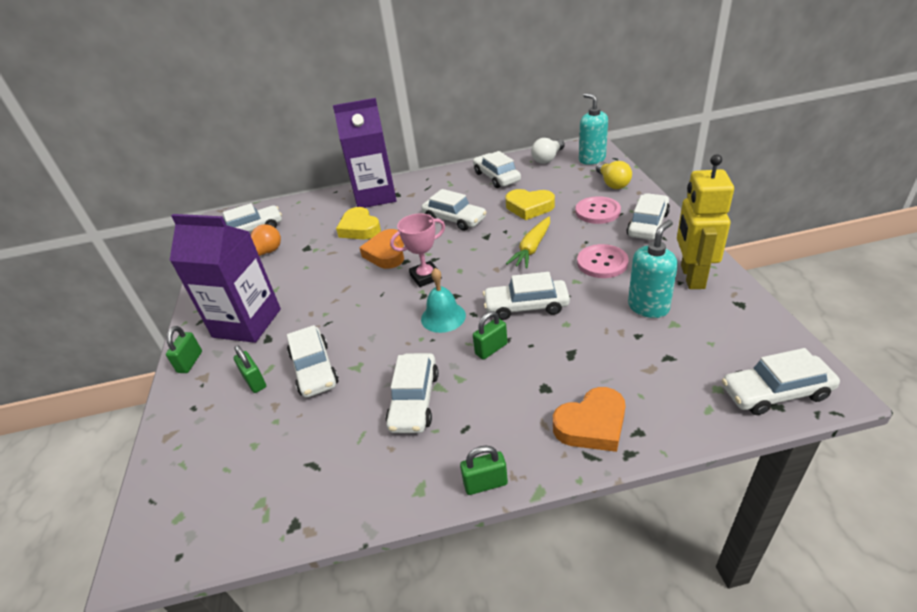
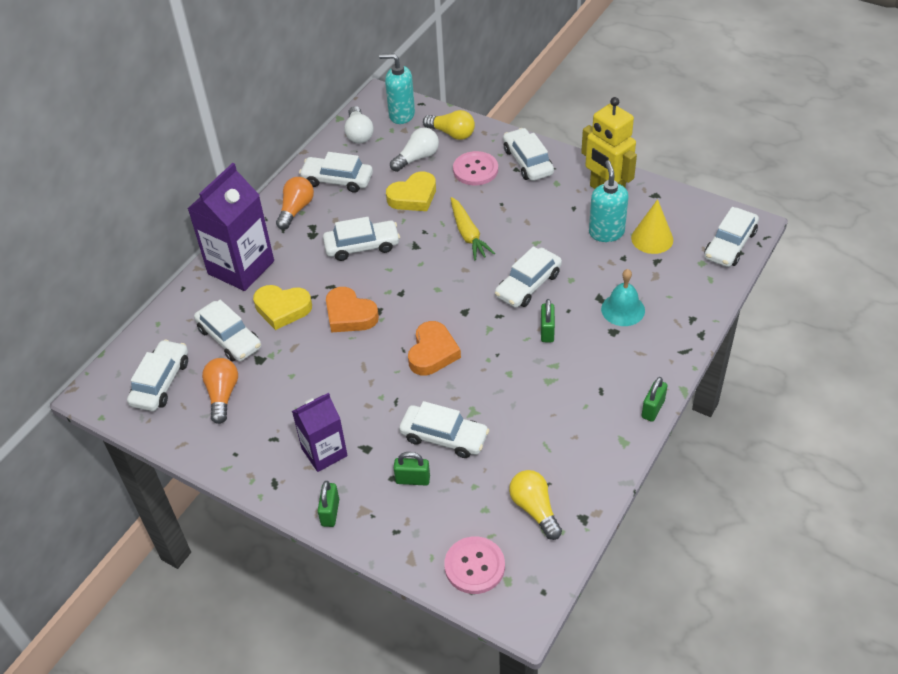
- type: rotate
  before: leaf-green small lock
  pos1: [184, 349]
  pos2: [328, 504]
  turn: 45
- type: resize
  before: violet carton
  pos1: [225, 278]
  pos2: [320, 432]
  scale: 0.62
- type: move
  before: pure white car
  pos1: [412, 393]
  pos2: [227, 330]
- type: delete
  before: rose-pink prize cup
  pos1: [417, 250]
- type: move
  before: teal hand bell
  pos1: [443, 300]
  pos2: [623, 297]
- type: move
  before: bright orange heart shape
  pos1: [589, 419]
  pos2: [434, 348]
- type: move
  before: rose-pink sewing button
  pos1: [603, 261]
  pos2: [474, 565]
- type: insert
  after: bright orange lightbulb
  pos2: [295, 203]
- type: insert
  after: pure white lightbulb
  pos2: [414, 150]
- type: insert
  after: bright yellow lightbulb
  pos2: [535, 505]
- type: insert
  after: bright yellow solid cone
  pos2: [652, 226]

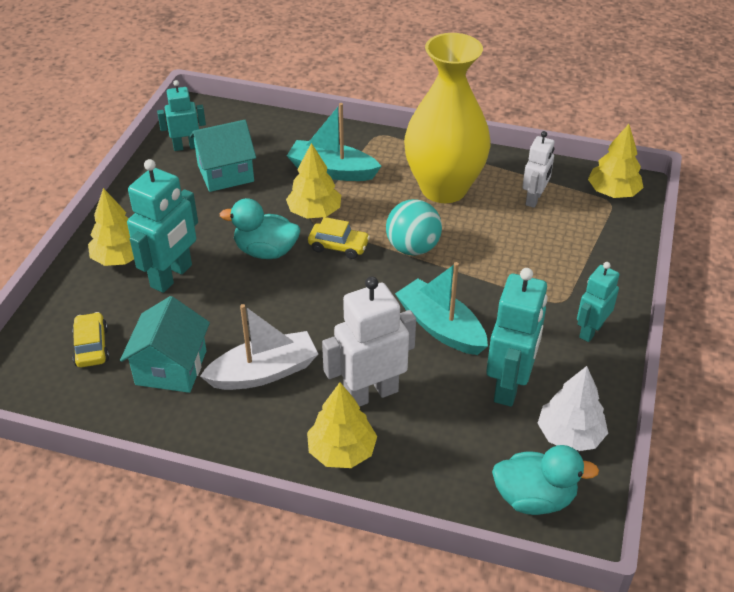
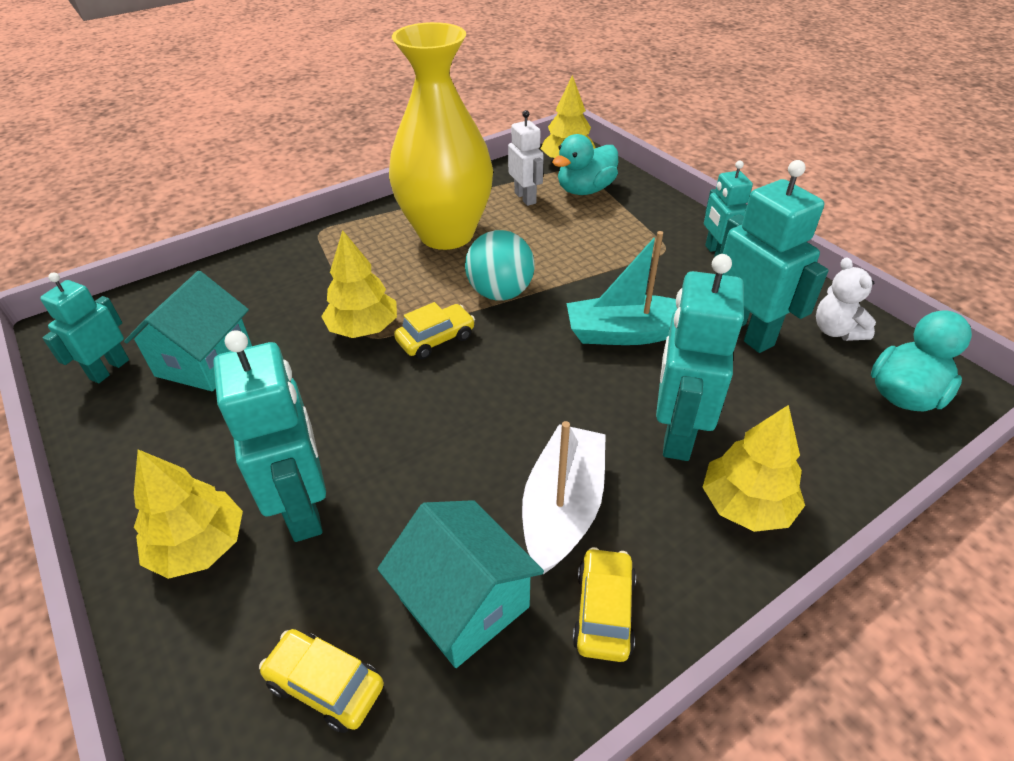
- type: move
  before: teal toy duck
  pos1: [260, 228]
  pos2: [585, 164]
- type: delete
  before: teal sailboat
  pos1: [334, 142]
- type: recolor
  before: pure white robot figure
  after: teal robot figure
  pos1: [369, 341]
  pos2: [700, 357]
- type: replace
  before: pure white toy tree
  after: pure white teddy
  pos1: [573, 408]
  pos2: [846, 299]
- type: insert
  after: bright yellow car
  pos2: [604, 604]

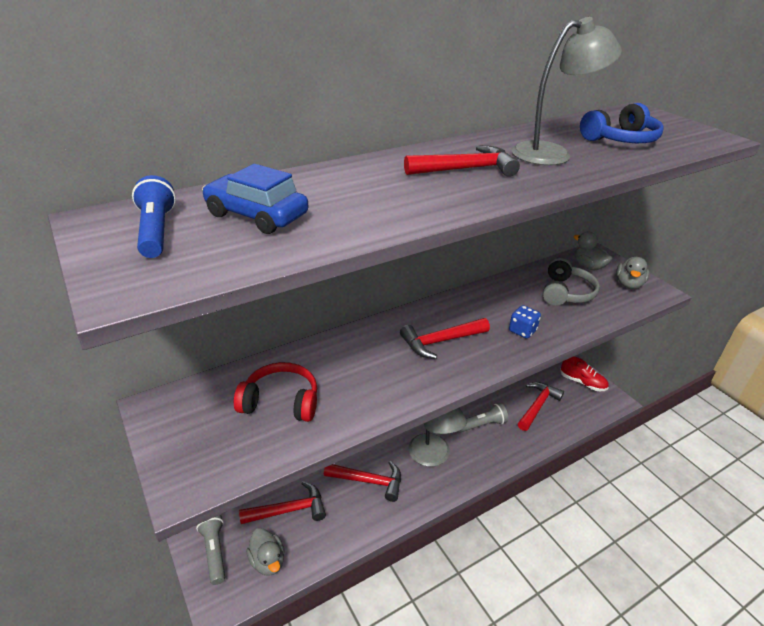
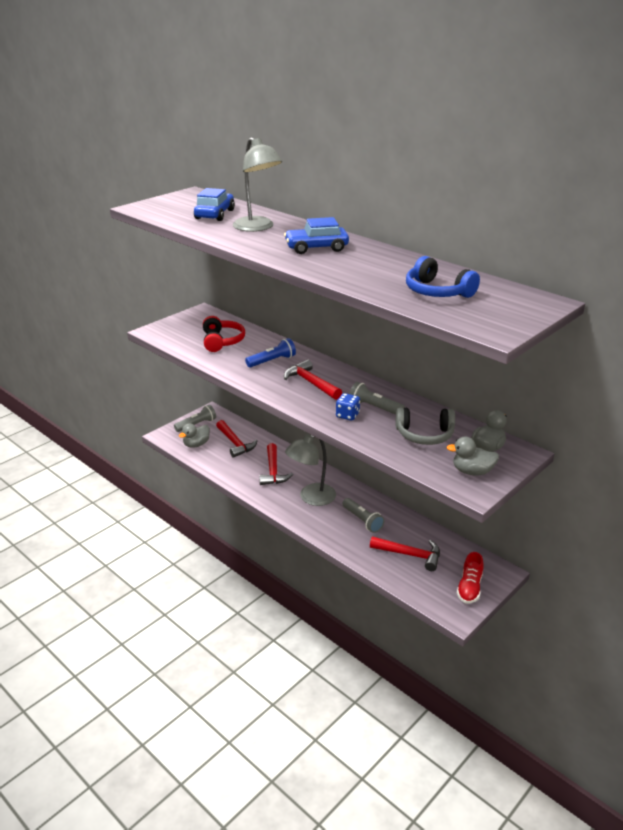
- type: move
  before: blue pocket torch
  pos1: [154, 216]
  pos2: [270, 353]
- type: replace
  before: crimson claw hammer
  after: blue car
  pos1: [462, 161]
  pos2: [316, 235]
- type: move
  before: grey desk lamp
  pos1: [567, 91]
  pos2: [257, 184]
- type: insert
  after: grey pocket torch
  pos2: [377, 398]

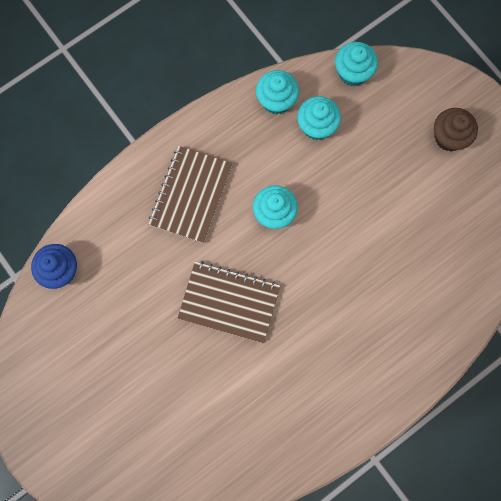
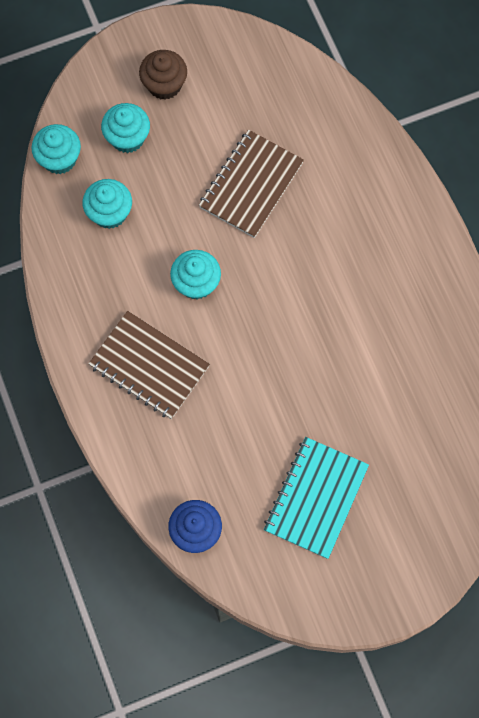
- type: move
  before: russet notebook
  pos1: [228, 302]
  pos2: [251, 184]
- type: move
  before: teal fairy cake
  pos1: [277, 92]
  pos2: [125, 128]
- type: insert
  after: teal notebook
  pos2: [316, 498]

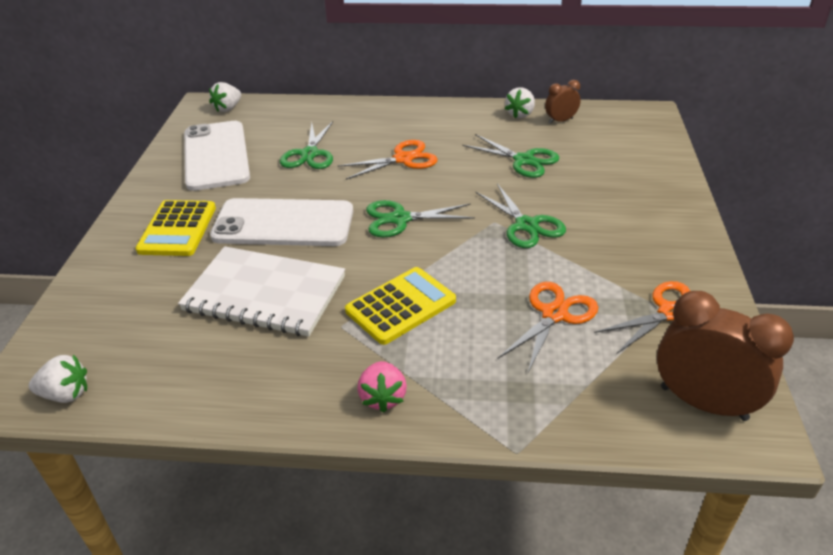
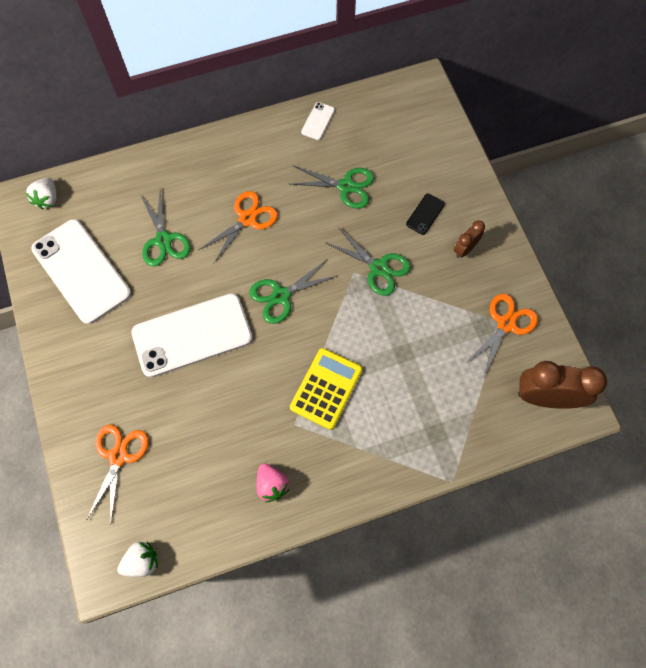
- type: delete
  before: bright yellow pocket calculator
  pos1: [176, 228]
- type: delete
  before: pure white notebook
  pos1: [261, 291]
- type: move
  before: rose-pink toy strawberry
  pos1: [382, 387]
  pos2: [273, 482]
- type: move
  before: bright orange scissors
  pos1: [548, 327]
  pos2: [118, 473]
- type: replace
  before: pure white toy strawberry
  after: pure white phone
  pos1: [520, 102]
  pos2: [318, 121]
- type: move
  before: russet alarm clock
  pos1: [563, 102]
  pos2: [469, 239]
- type: insert
  after: black phone
  pos2: [425, 214]

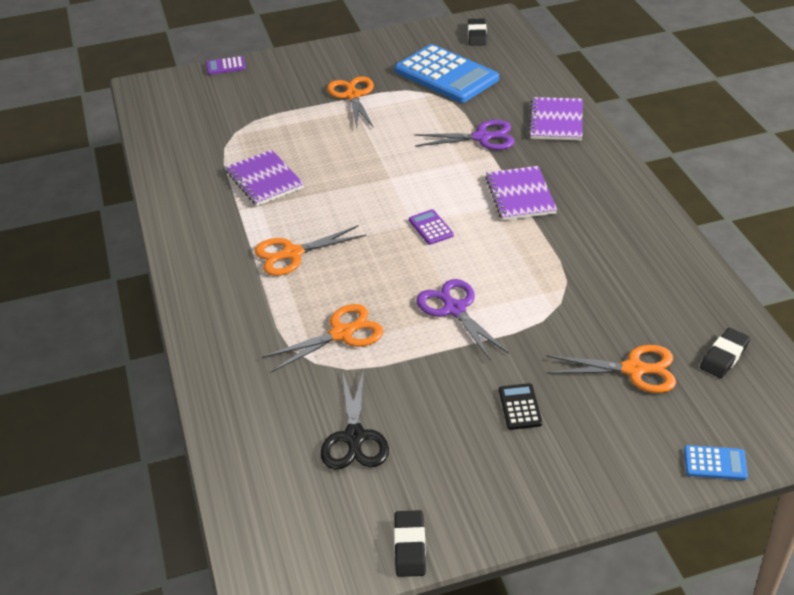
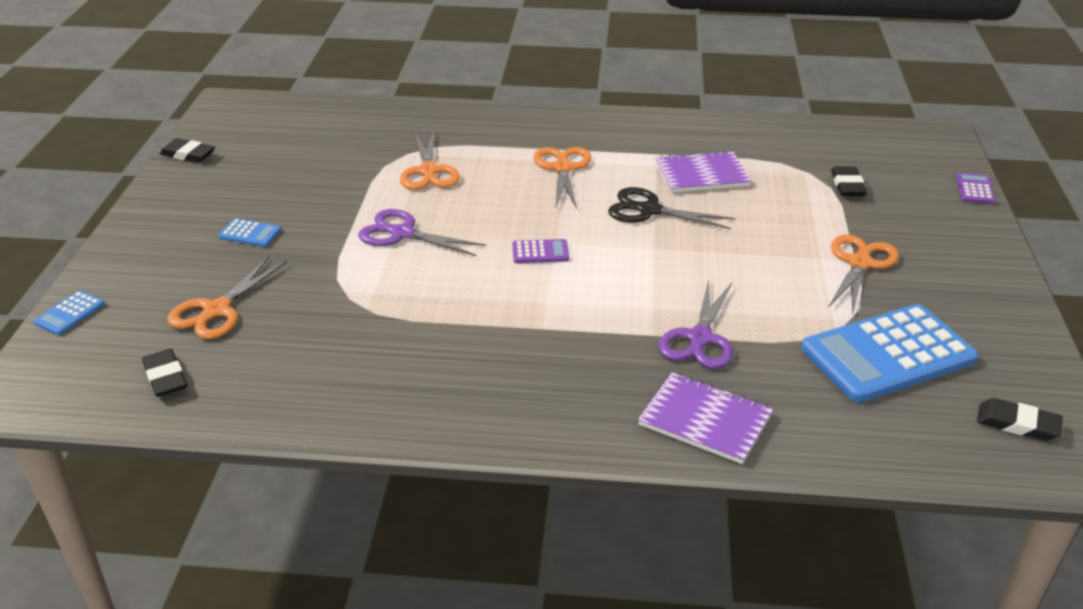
- type: move
  before: black scissors
  pos1: [355, 419]
  pos2: [671, 208]
- type: rotate
  before: bright orange scissors
  pos1: [350, 102]
  pos2: [863, 274]
  turn: -75
- type: rotate
  before: violet scissors
  pos1: [462, 320]
  pos2: [422, 232]
  turn: -150
- type: delete
  before: violet notebook
  pos1: [521, 193]
- type: recolor
  before: black pocket calculator
  after: blue pocket calculator
  pos1: [520, 406]
  pos2: [249, 232]
- type: insert
  after: black gum eraser
  pos2: [849, 181]

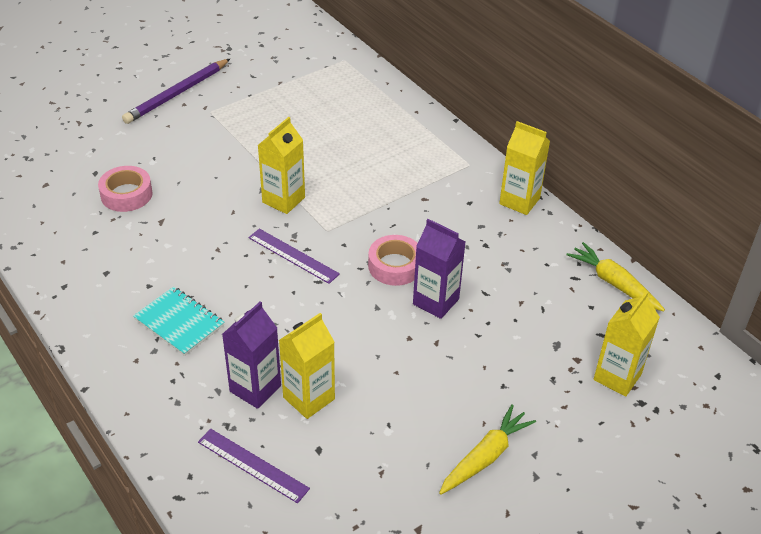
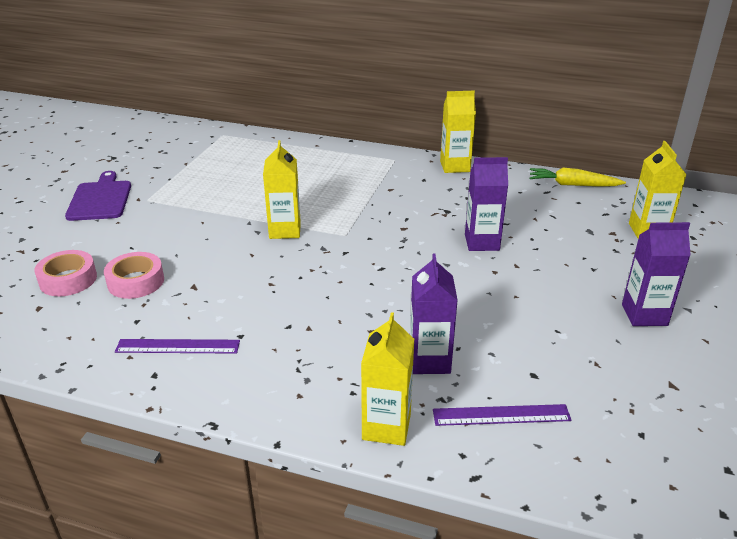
- type: replace
  before: violet lead pencil
  after: violet cutting board
  pos1: [176, 91]
  pos2: [98, 196]
- type: delete
  before: teal notebook
  pos1: [179, 321]
- type: move
  before: violet measuring stick
  pos1: [294, 256]
  pos2: [177, 346]
- type: move
  before: bright yellow carton
  pos1: [307, 366]
  pos2: [387, 379]
- type: move
  before: rose-pink sticky tape
  pos1: [393, 260]
  pos2: [65, 273]
- type: replace
  before: bright yellow carrot
  after: violet carton
  pos1: [487, 449]
  pos2: [656, 274]

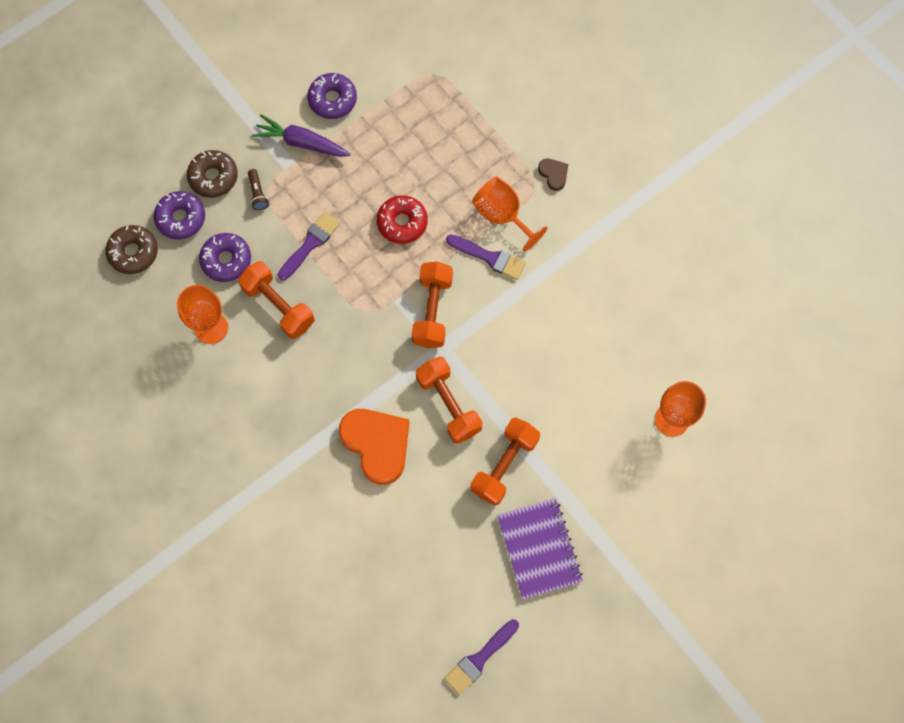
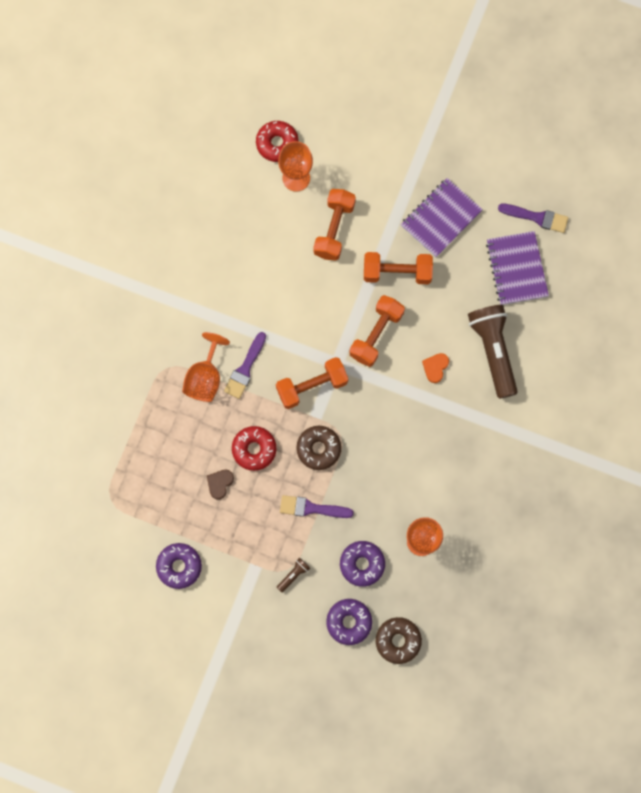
- type: move
  before: russet glazed donut
  pos1: [212, 174]
  pos2: [318, 448]
- type: move
  before: bright orange free weight
  pos1: [276, 300]
  pos2: [334, 225]
- type: delete
  before: violet carrot
  pos1: [301, 135]
- type: resize
  before: bright orange heart shape
  pos1: [374, 447]
  pos2: [435, 368]
  scale: 0.46
- type: rotate
  before: violet paint brush
  pos1: [486, 257]
  pos2: [245, 365]
  turn: -150
- type: move
  before: russet heart shape
  pos1: [553, 174]
  pos2: [220, 484]
- type: insert
  after: crimson glazed donut
  pos2: [277, 141]
- type: insert
  after: russet pocket torch
  pos2: [493, 352]
- type: insert
  after: violet notebook
  pos2: [517, 268]

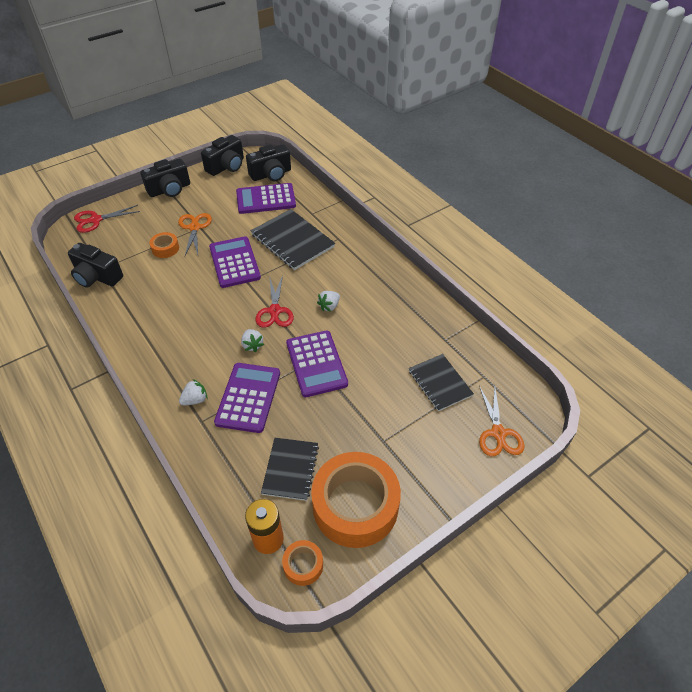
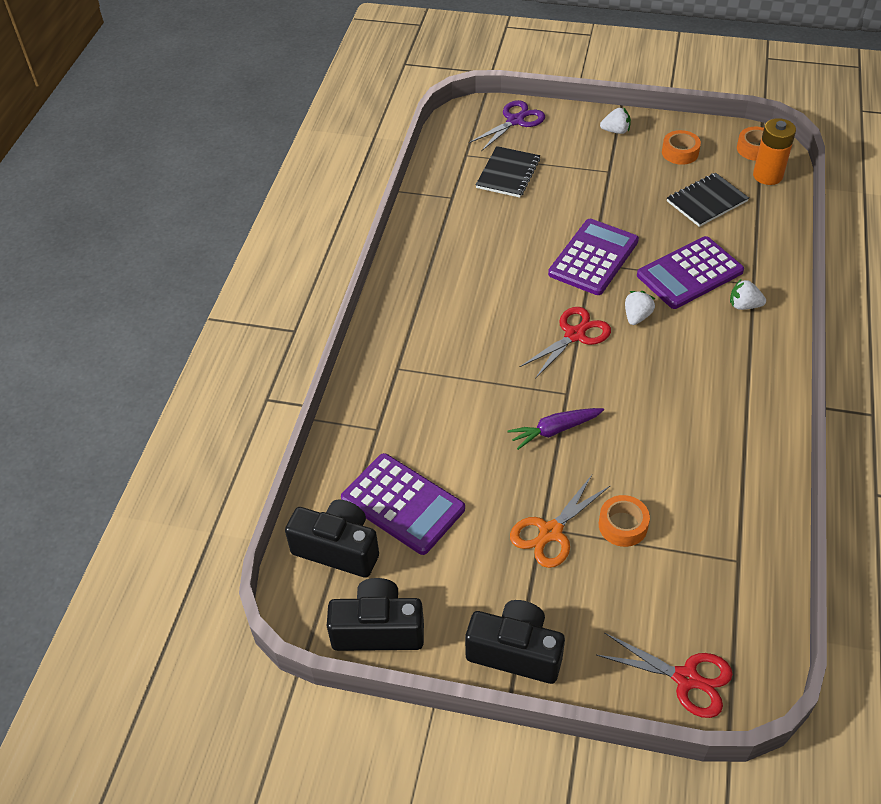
- type: delete
  before: black compact camera
  pos1: [95, 265]
- type: replace
  before: violet pocket calculator
  after: violet carrot
  pos1: [235, 262]
  pos2: [555, 429]
- type: delete
  before: black notebook
  pos1: [293, 239]
- type: resize
  before: bright orange sticky tape
  pos1: [356, 500]
  pos2: [681, 147]
  scale: 0.44
- type: move
  before: pure white toy strawberry
  pos1: [328, 301]
  pos2: [615, 120]
- type: recolor
  before: bright orange scissors
  after: violet scissors
  pos1: [502, 421]
  pos2: [507, 125]

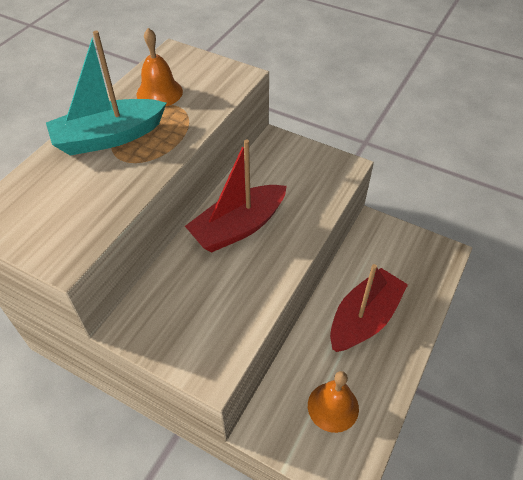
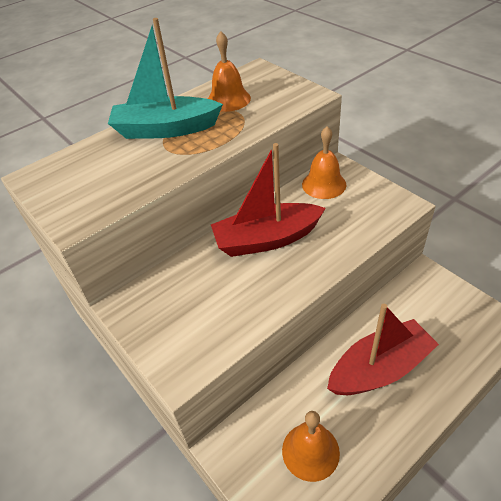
- type: insert
  after: bright orange hand bell
  pos2: [324, 162]

